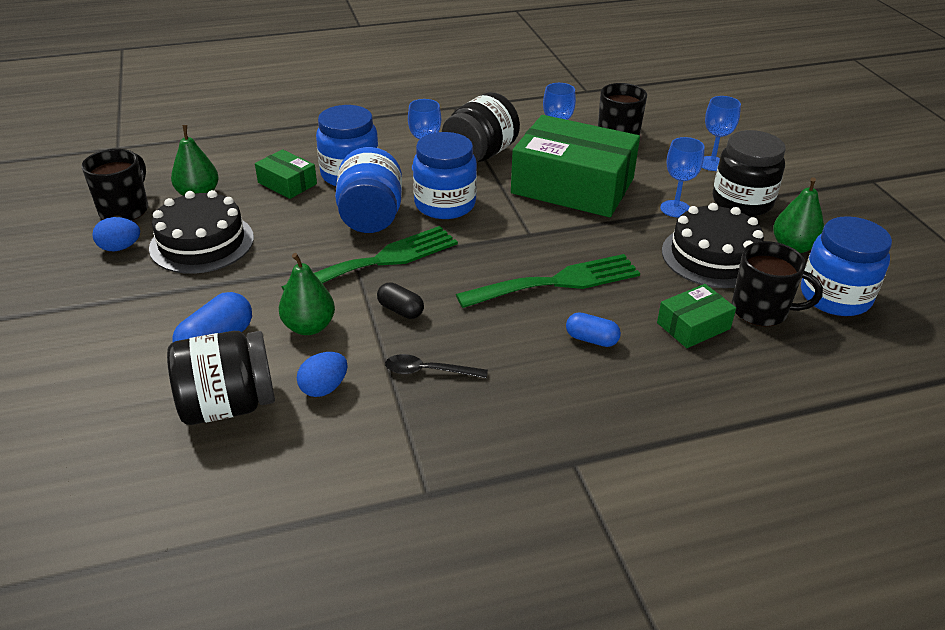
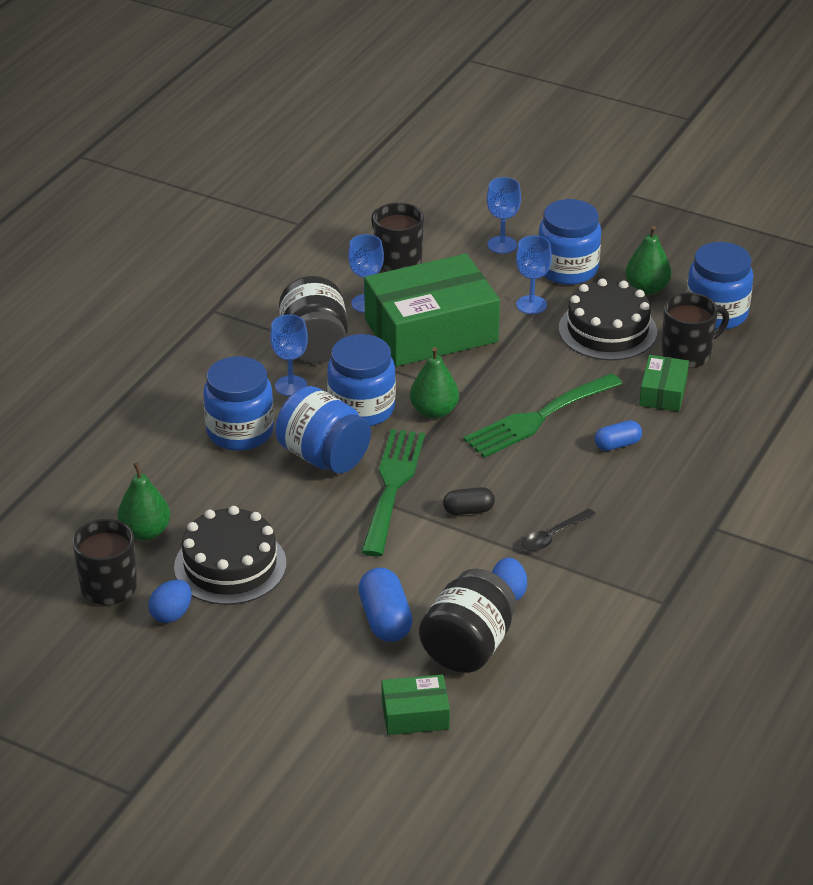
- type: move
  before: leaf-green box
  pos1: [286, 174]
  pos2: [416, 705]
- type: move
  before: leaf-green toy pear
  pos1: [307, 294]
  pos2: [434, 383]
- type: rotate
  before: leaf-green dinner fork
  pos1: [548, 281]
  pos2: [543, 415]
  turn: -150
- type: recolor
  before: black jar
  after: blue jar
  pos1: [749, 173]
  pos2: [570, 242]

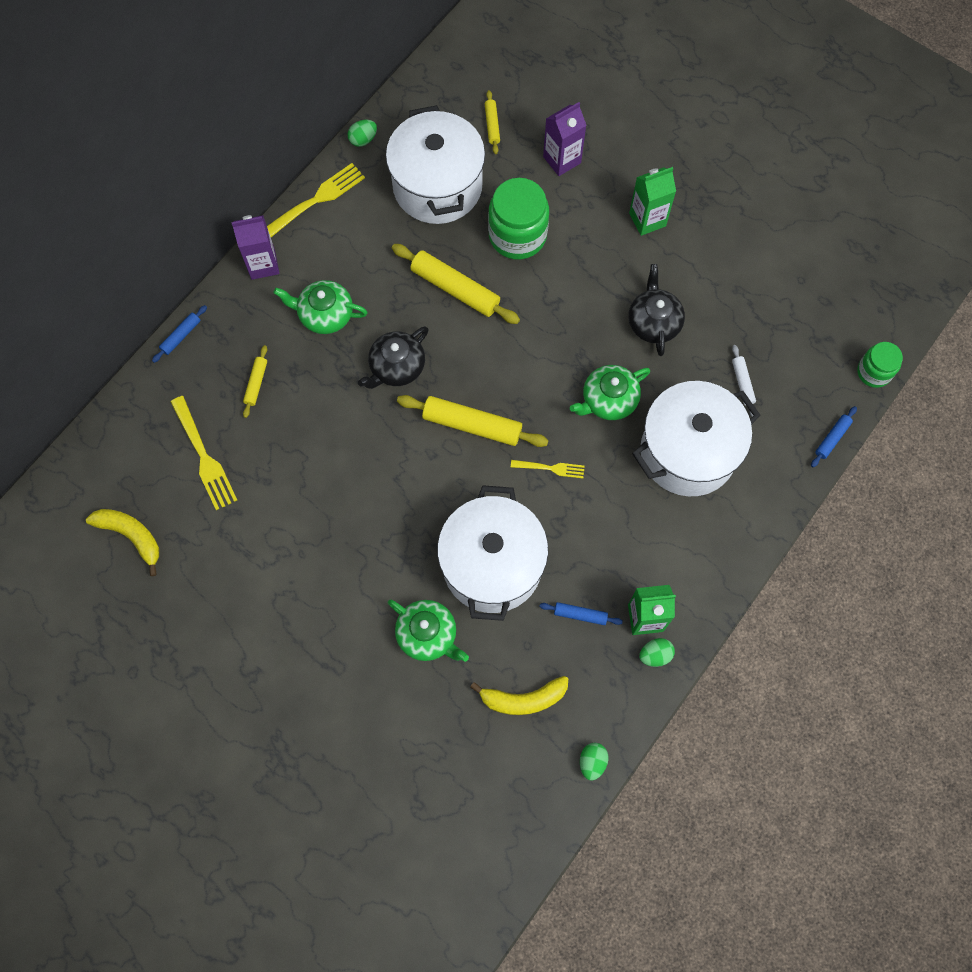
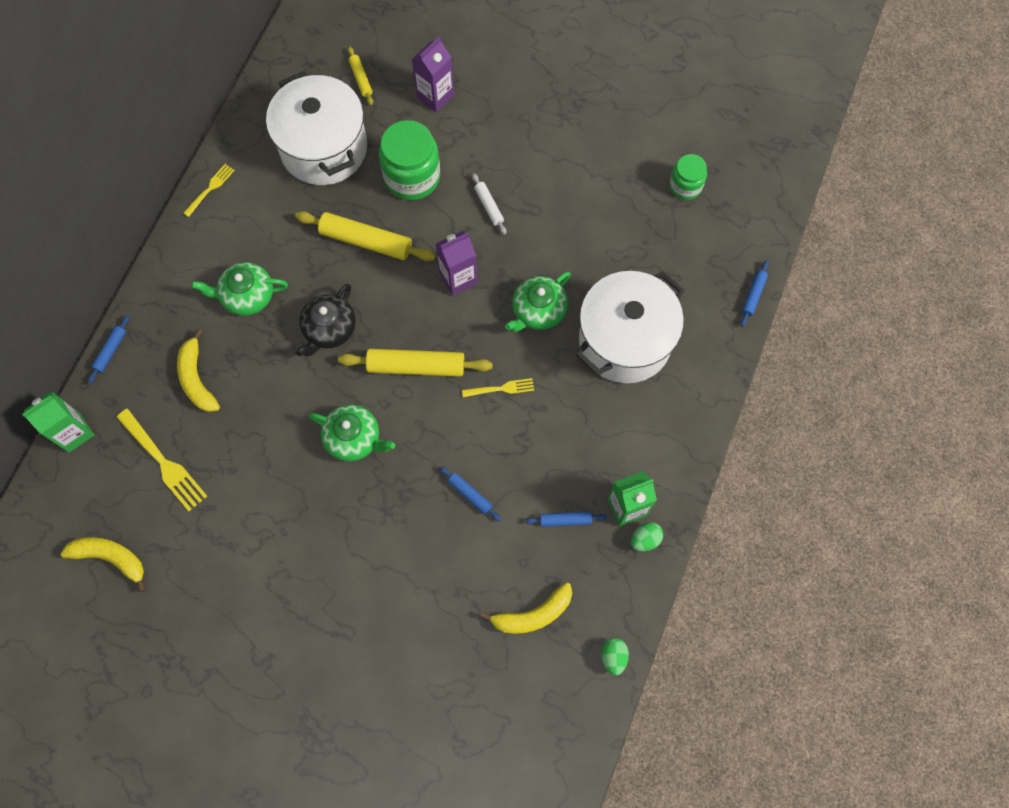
- type: move
  before: violet carton
  pos1: [255, 247]
  pos2: [456, 263]
- type: replace
  before: bright yellow rolling pin
  after: bright yellow toy banana
  pos1: [255, 381]
  pos2: [198, 370]
- type: resize
  before: bright yellow dinner fork
  pos1: [316, 200]
  pos2: [209, 190]
  scale: 0.58
- type: delete
  before: leaf-green egg shape
  pos1: [362, 133]
- type: move
  before: leaf-green teapot
  pos1: [428, 631]
  pos2: [351, 433]
- type: replace
  before: pure white pot
  after: blue rolling pin
  pos1: [492, 553]
  pos2: [470, 493]
- type: delete
  before: black teapot
  pos1: [656, 310]
- type: move
  before: leaf-green carton
  pos1: [652, 201]
  pos2: [58, 421]
- type: move
  before: pure white rolling pin
  pos1: [744, 381]
  pos2: [489, 204]
- type: move
  before: leaf-green jar
  pos1: [880, 365]
  pos2: [688, 177]

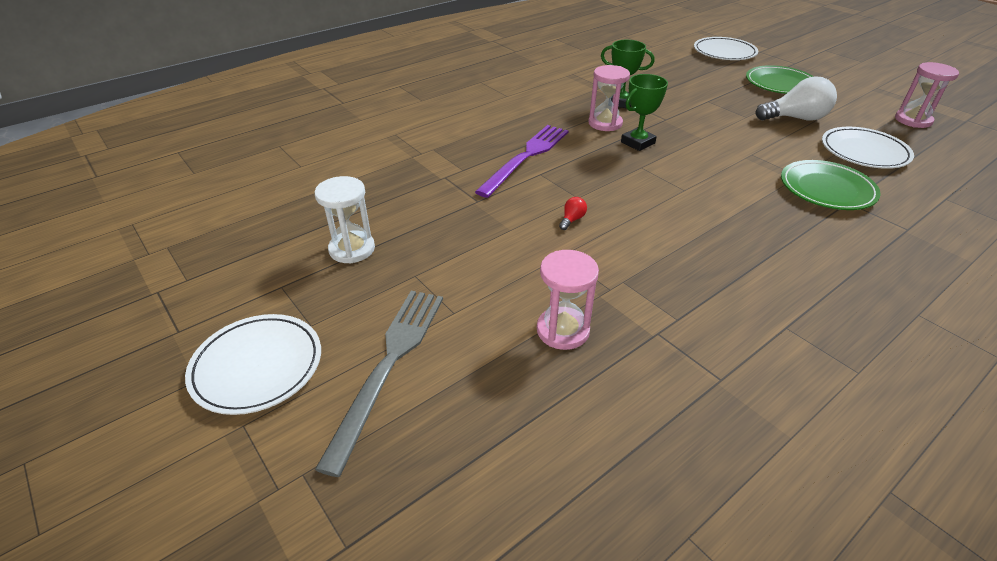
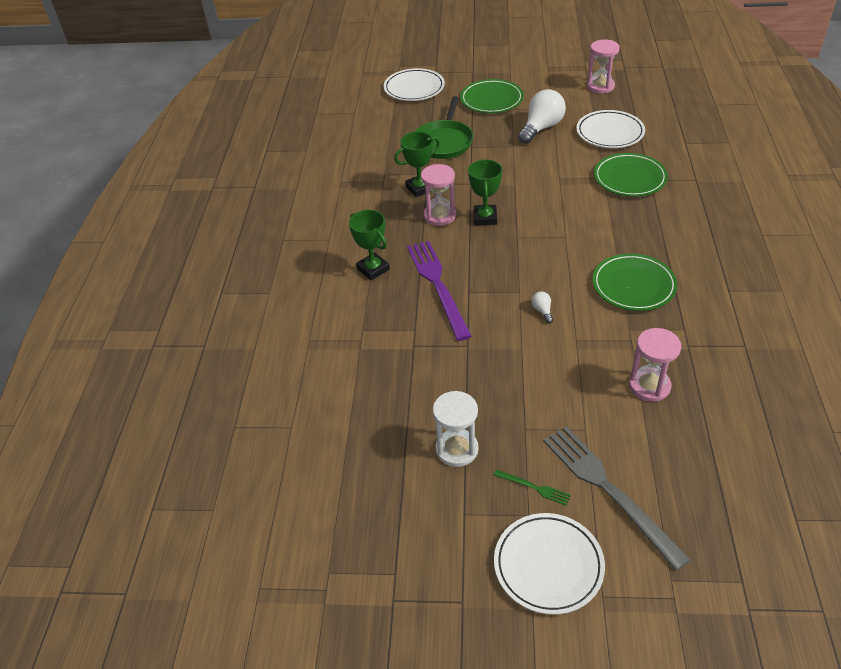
- type: recolor
  before: crimson lightbulb
  after: pure white lightbulb
  pos1: [573, 213]
  pos2: [542, 307]
- type: insert
  after: leaf-green prize cup
  pos2: [369, 245]
- type: insert
  after: leaf-green skillet
  pos2: [444, 127]
- type: insert
  after: leaf-green dinner fork
  pos2: [532, 488]
- type: insert
  after: leaf-green flat dish
  pos2: [634, 282]

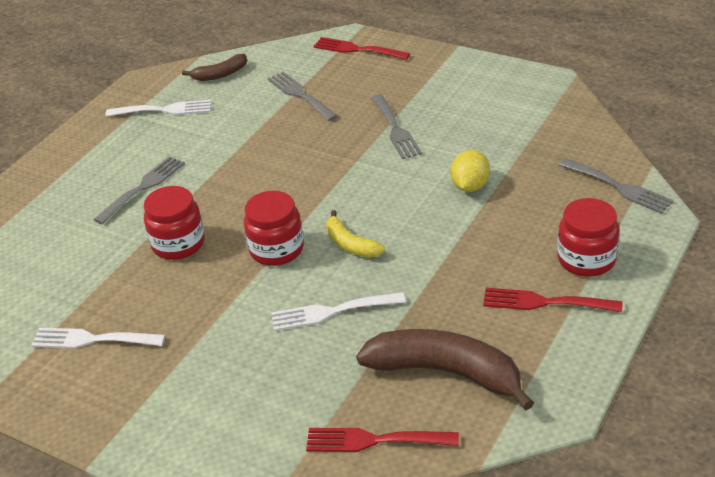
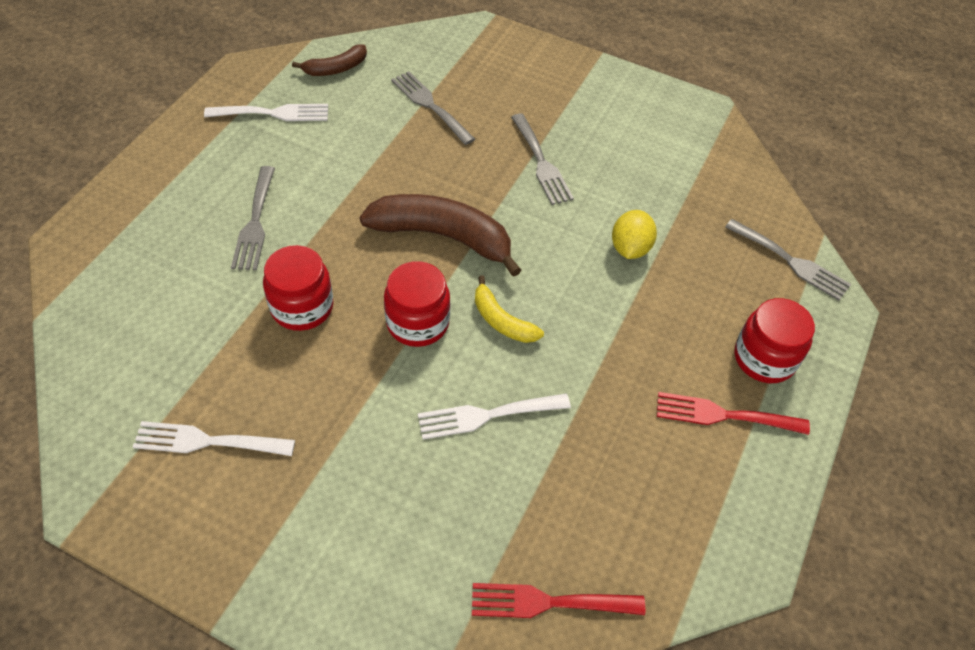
- type: rotate
  before: grey dinner fork
  pos1: [139, 190]
  pos2: [253, 218]
  turn: 150
- type: delete
  before: crimson dinner fork
  pos1: [361, 48]
- type: move
  before: russet toy banana
  pos1: [445, 370]
  pos2: [440, 235]

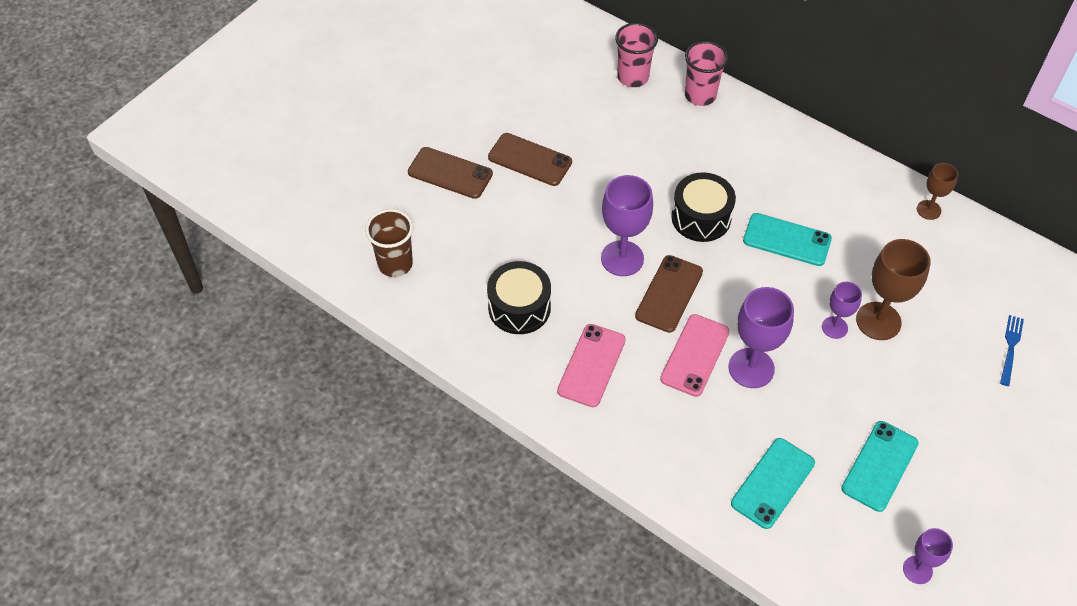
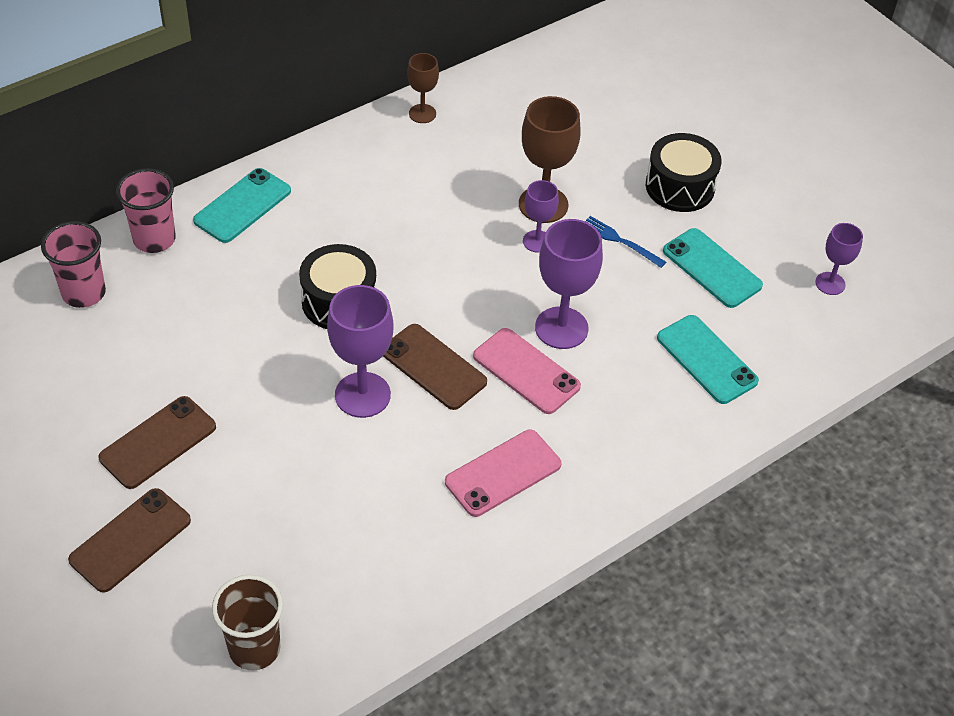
- type: move
  before: black snare drum
  pos1: [519, 297]
  pos2: [684, 172]
- type: rotate
  before: rose-pink phone
  pos1: [591, 365]
  pos2: [503, 473]
  turn: -75
- type: move
  before: teal phone
  pos1: [787, 239]
  pos2: [242, 205]
- type: move
  before: blue dinner fork
  pos1: [1012, 350]
  pos2: [625, 242]

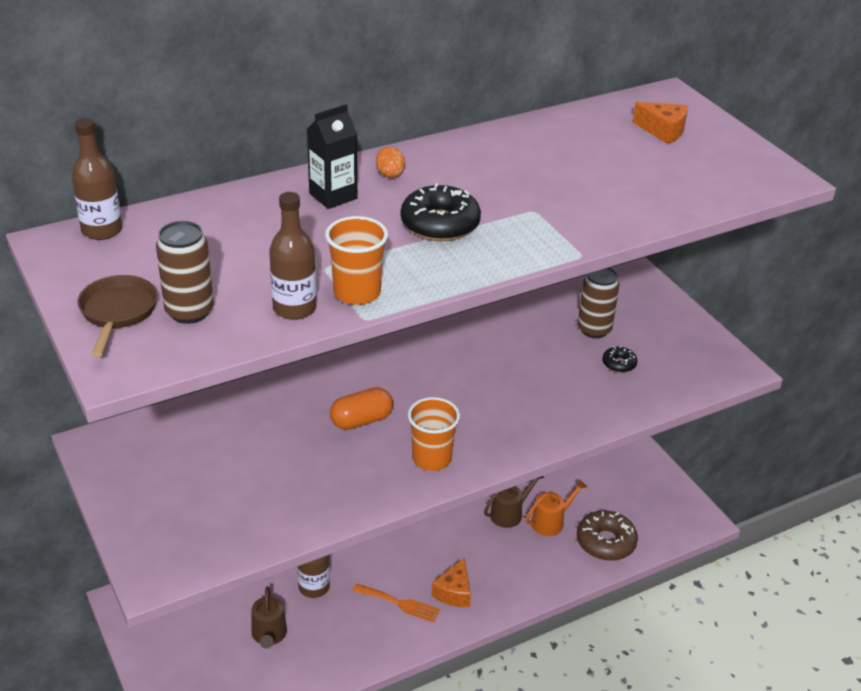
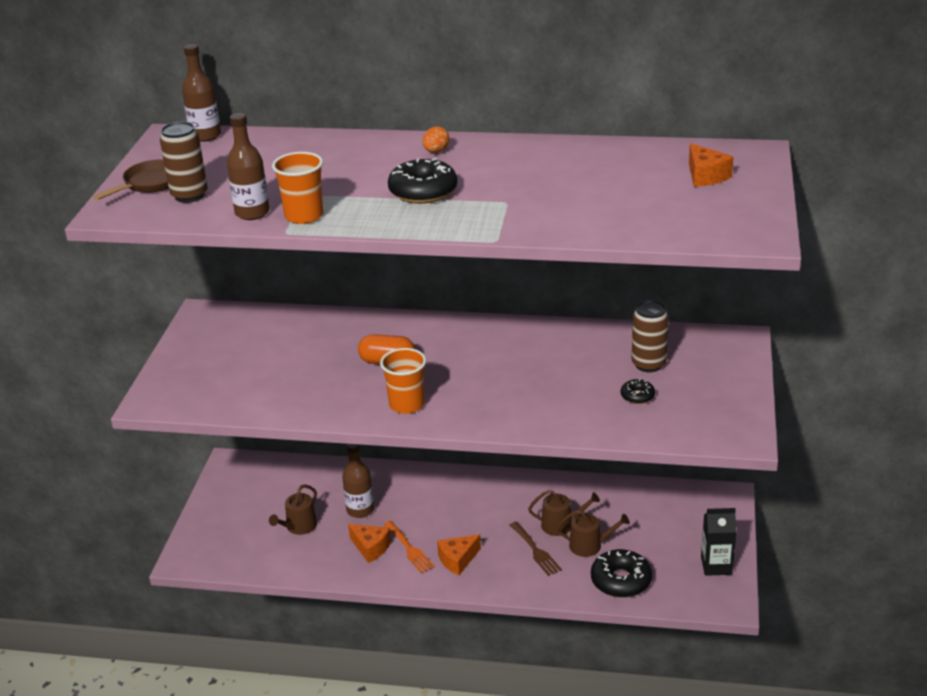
- type: move
  before: black carton
  pos1: [332, 156]
  pos2: [719, 542]
- type: recolor
  before: bright orange sprinkling can
  after: russet sprinkling can
  pos1: [556, 507]
  pos2: [593, 533]
- type: recolor
  before: russet glazed donut
  after: black glazed donut
  pos1: [607, 535]
  pos2: [621, 573]
- type: insert
  after: bright orange piece of cheese
  pos2: [369, 543]
- type: insert
  after: russet dinner fork
  pos2: [536, 548]

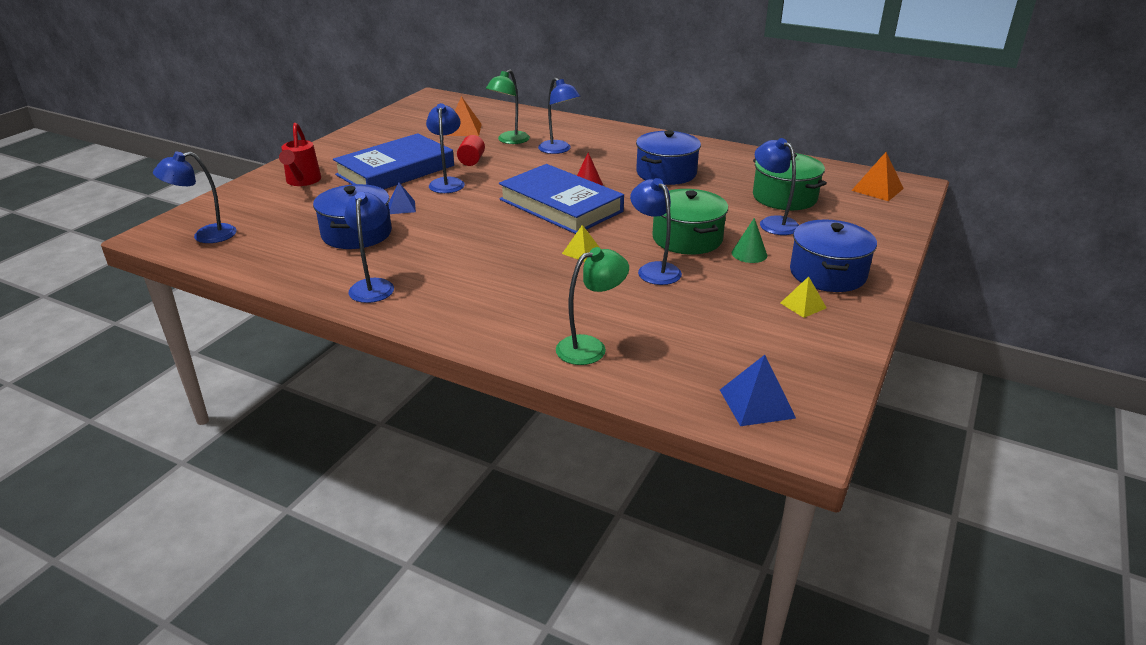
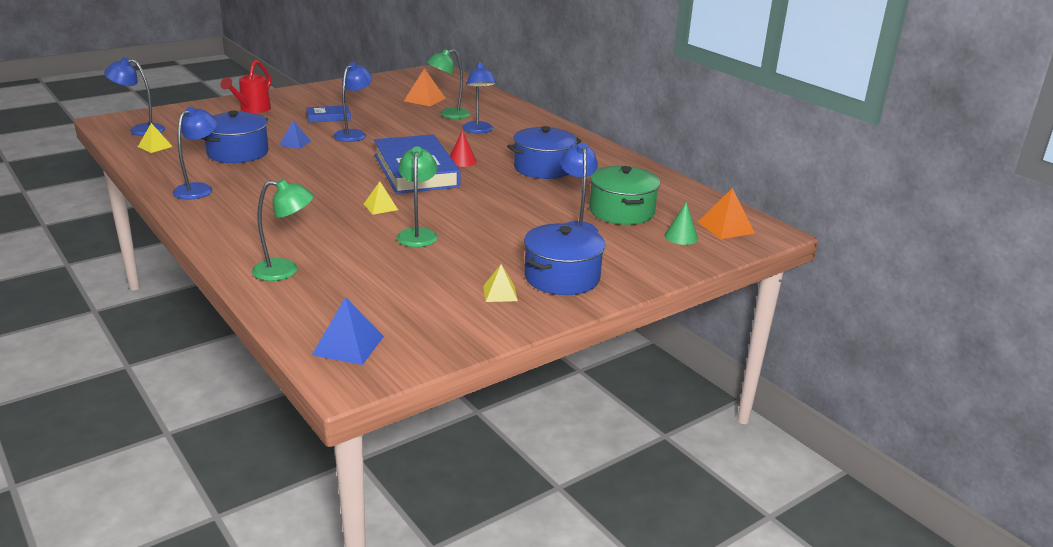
- type: resize
  before: blue hardcover
  pos1: [393, 161]
  pos2: [328, 114]
  scale: 0.46
- type: delete
  before: crimson solid cylinder
  pos1: [471, 150]
- type: recolor
  before: blue desk lamp
  after: leaf-green desk lamp
  pos1: [656, 231]
  pos2: [417, 197]
- type: delete
  before: leaf-green pot
  pos1: [690, 221]
- type: move
  before: leaf-green solid cone
  pos1: [749, 240]
  pos2: [681, 223]
- type: insert
  after: bright yellow pyramid shape
  pos2: [155, 138]

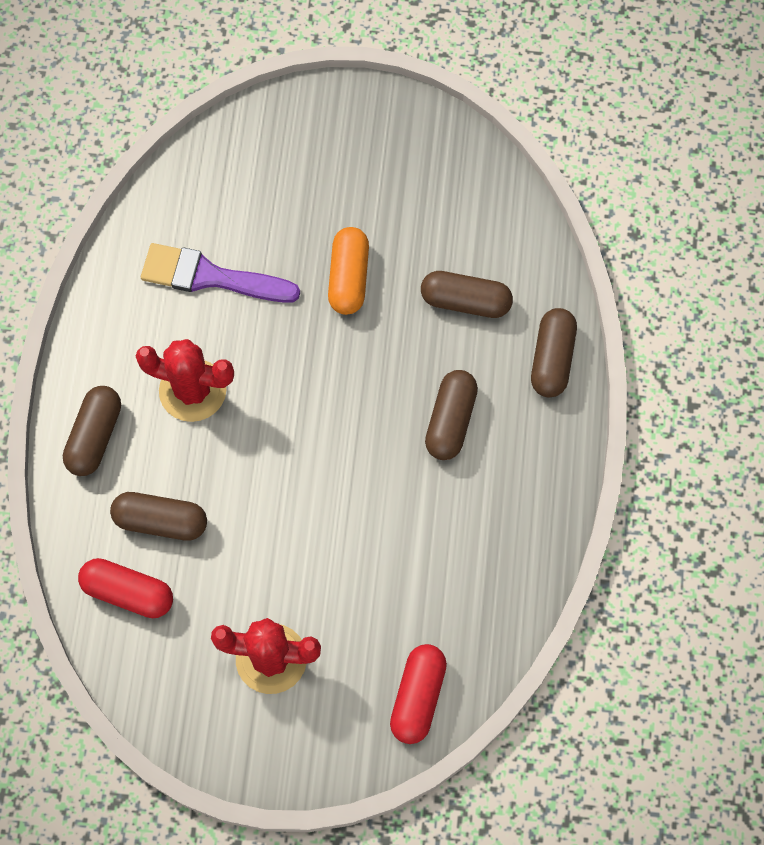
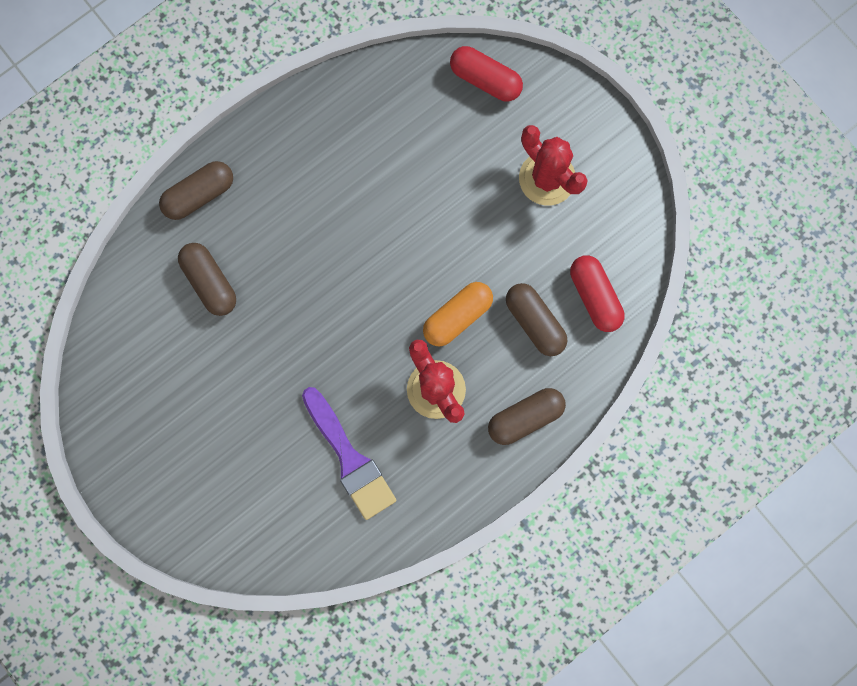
- type: move
  before: bright orange pill shape
  pos1: [348, 271]
  pos2: [458, 314]
- type: rotate
  before: crimson pill shape
  pos1: [418, 694]
  pos2: [486, 73]
  turn: 60
- type: delete
  before: russet pill shape
  pos1: [451, 415]

